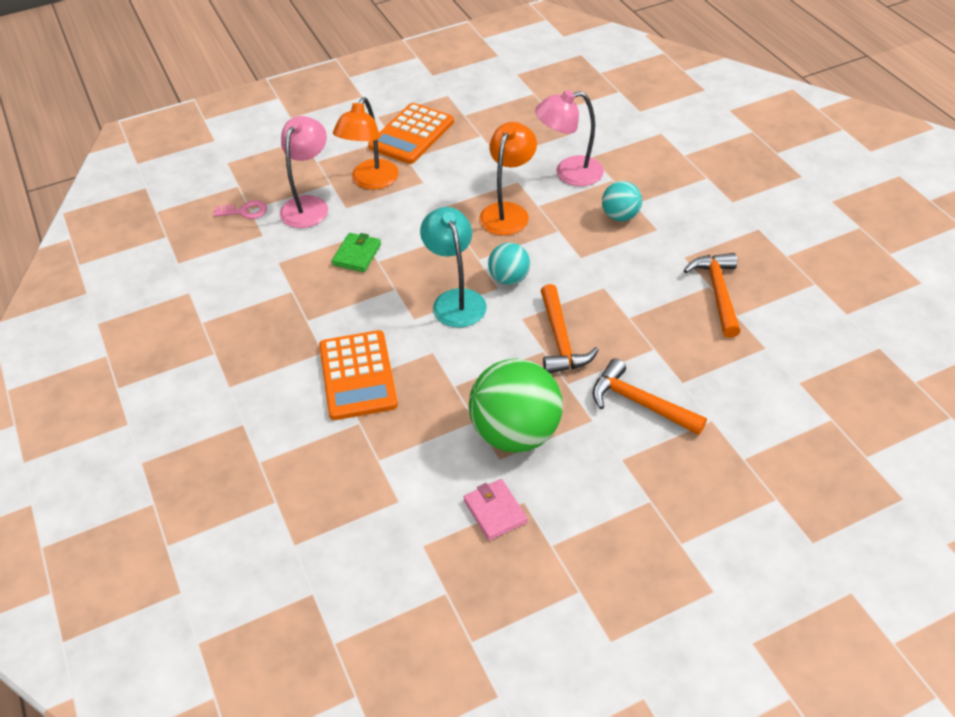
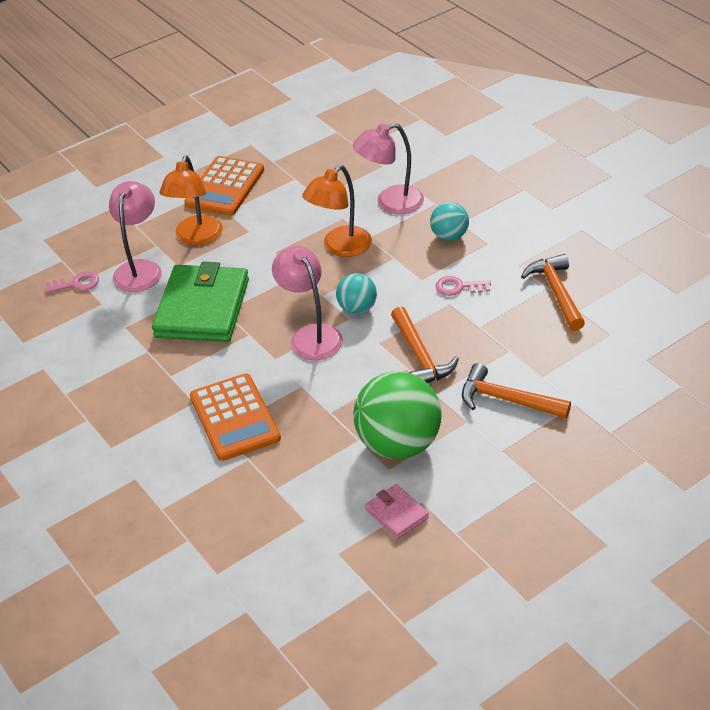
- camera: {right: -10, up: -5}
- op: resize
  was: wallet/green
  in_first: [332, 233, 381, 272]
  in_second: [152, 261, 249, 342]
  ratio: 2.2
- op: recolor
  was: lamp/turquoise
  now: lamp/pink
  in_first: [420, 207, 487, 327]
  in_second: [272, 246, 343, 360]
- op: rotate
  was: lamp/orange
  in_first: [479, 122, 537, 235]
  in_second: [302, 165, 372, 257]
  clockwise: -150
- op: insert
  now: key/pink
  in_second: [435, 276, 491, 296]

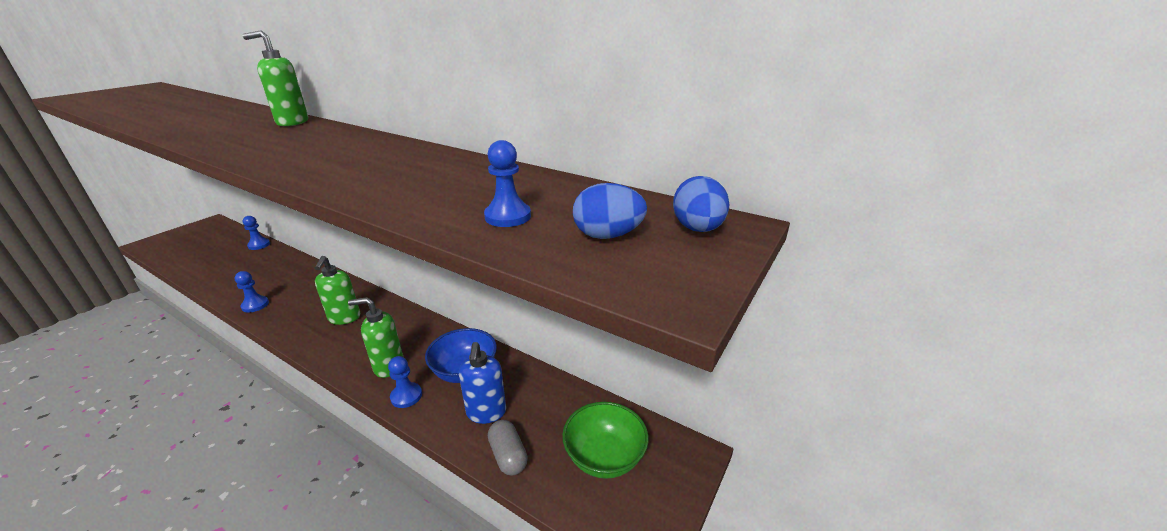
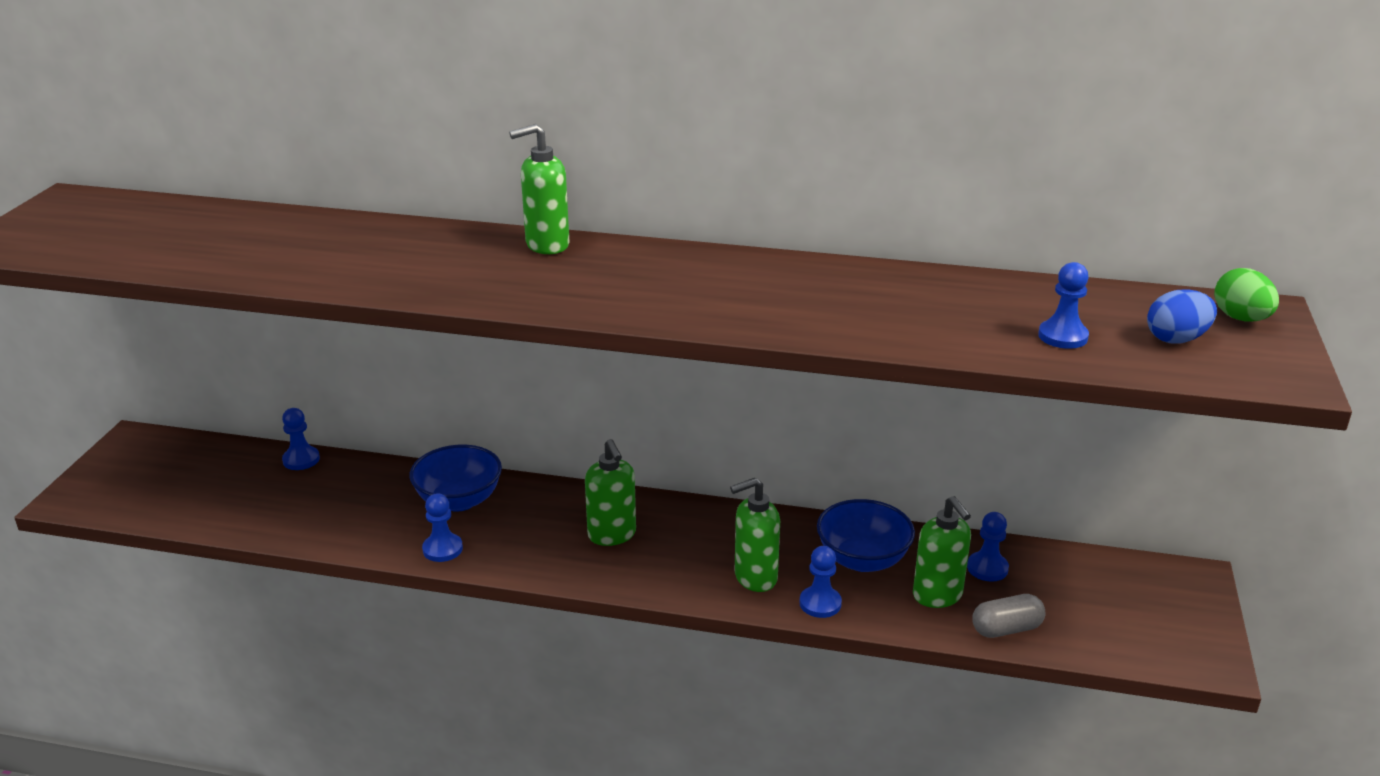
- camera: {right: -20, up: 0}
- op: recolor
  was: soap dispenser/blue
  now: soap dispenser/green
  in_first: [459, 342, 506, 424]
  in_second: [913, 496, 971, 608]
- op: rotate
  was: capsule/grey
  in_first: [488, 420, 528, 475]
  in_second: [972, 594, 1046, 638]
  clockwise: -60
- op: delete
  was: bowl/green
  in_first: [562, 402, 649, 479]
- op: recolor
  was: egg/blue
  now: egg/green
  in_first: [673, 176, 730, 232]
  in_second: [1214, 268, 1279, 321]
- op: insert
  now: bowl/blue
  in_second: [409, 445, 502, 512]
- op: insert
  now: pawn/blue
  in_second: [967, 512, 1009, 582]

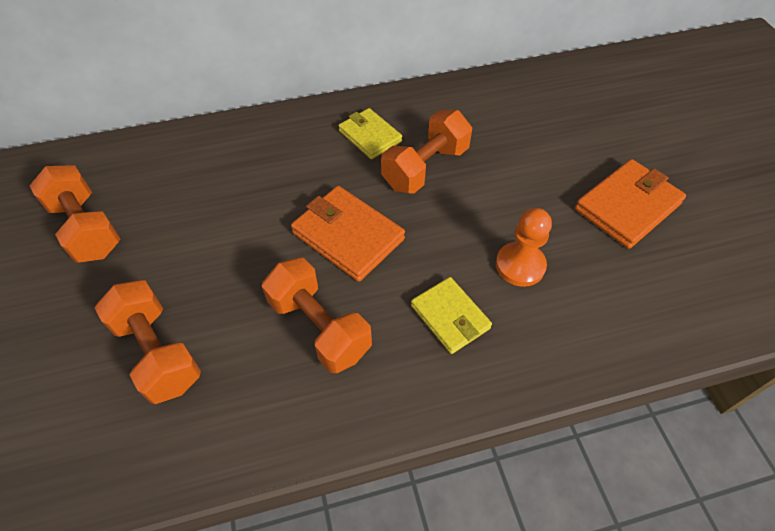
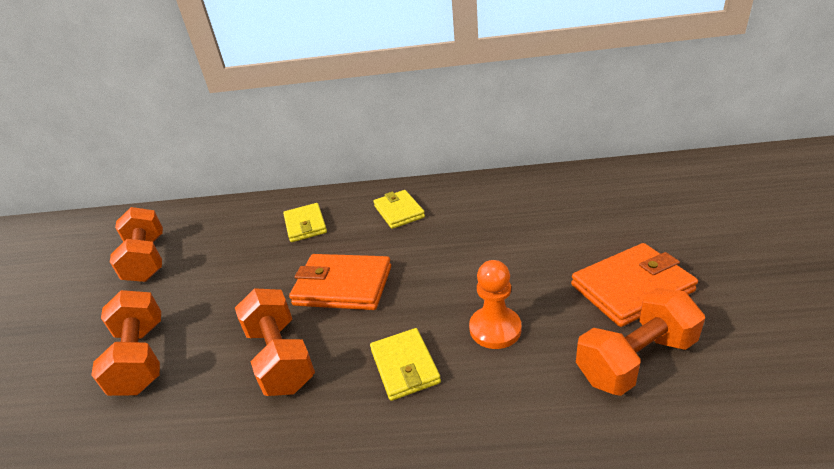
- camera: {right: 20, up: -20}
- op: rotate
  was: wallet/orange
  in_first: [291, 186, 405, 282]
  in_second: [289, 254, 391, 310]
  clockwise: -45
- op: move
  was: dumbbell/orange
  in_first: [381, 110, 472, 194]
  in_second: [576, 288, 705, 396]
- op: insert
  now: wallet/yellow
  in_second: [283, 203, 327, 242]

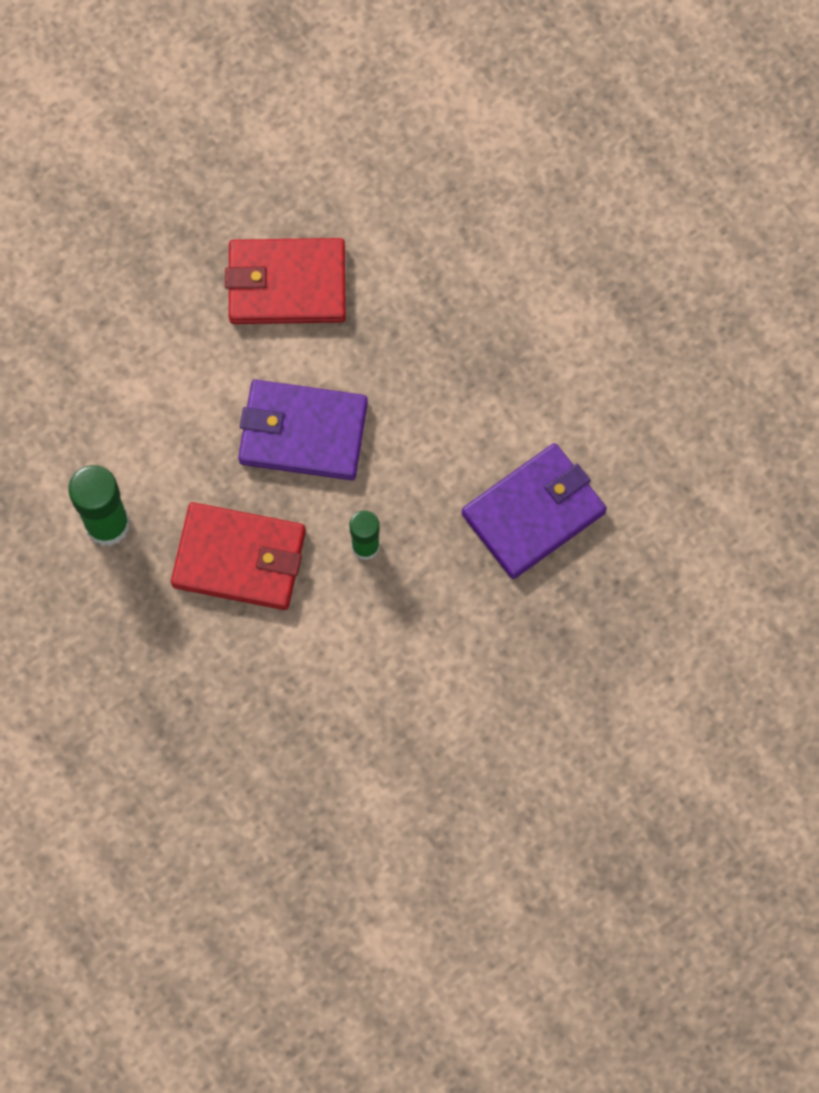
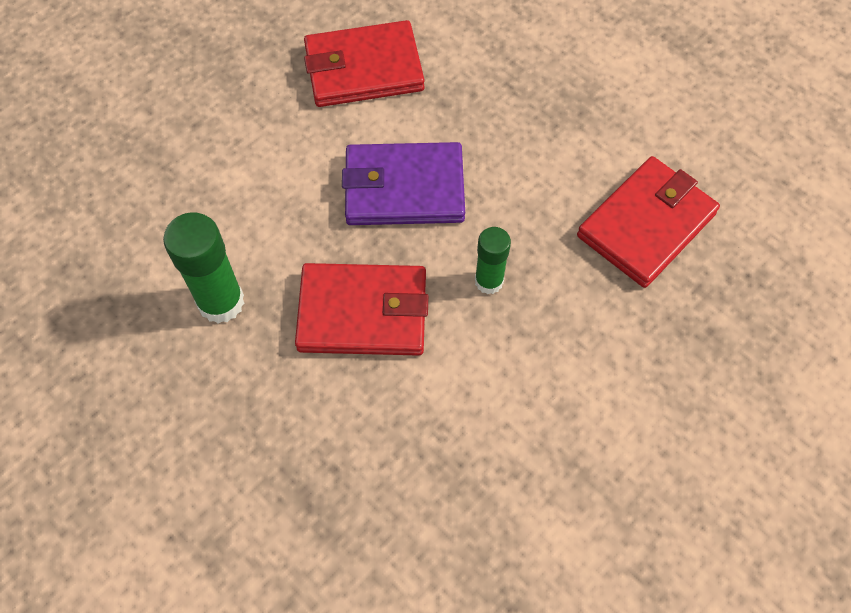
- camera: {right: -10, up: -10}
- op: recolor
  was: wallet/purple
  now: wallet/red
  in_first: [462, 443, 607, 579]
  in_second: [577, 156, 720, 288]

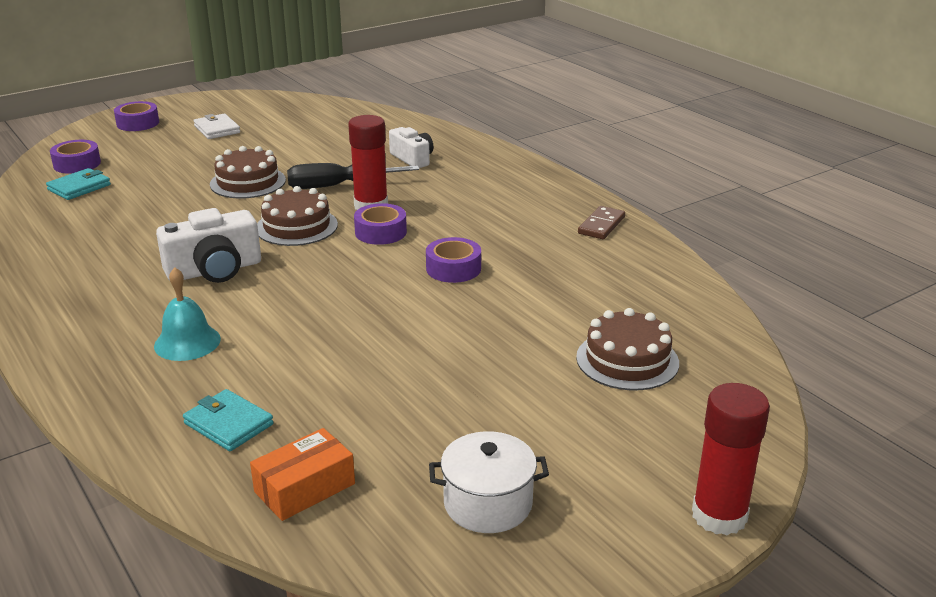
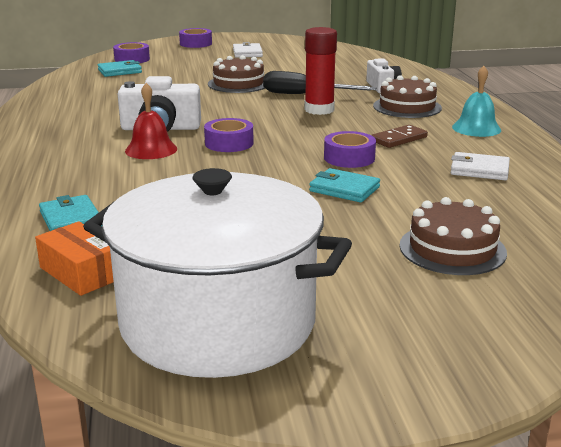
- camera: {right: 25, up: -5}
- op: move
  was: bell/turquoise
  in_first: [154, 267, 221, 361]
  in_second: [452, 66, 501, 137]
- op: rotate
  was: box/orange
  in_first: [250, 428, 355, 521]
  in_second: [35, 221, 114, 296]
  clockwise: 60
- op: move
  was: cake/brown
  in_first: [257, 186, 338, 246]
  in_second: [373, 75, 442, 118]
- op: move
  was: tape/purple
  in_first: [354, 203, 407, 245]
  in_second: [204, 118, 254, 152]
- op: resize
  was: pot/white
  in_first: [429, 431, 549, 533]
  in_second: [83, 168, 352, 378]
  ratio: 2.18
- op: move
  was: domino/brown
  in_first: [578, 206, 625, 239]
  in_second: [371, 125, 428, 148]
- op: delete
  was: glue stick/red
  in_first: [692, 383, 770, 535]
- op: insert
  now: bell/red
  in_second: [125, 83, 177, 159]
- op: insert
  now: wallet/turquoise
  in_second: [309, 168, 380, 203]
- op: insert
  now: wallet/white
  in_second: [451, 152, 510, 180]

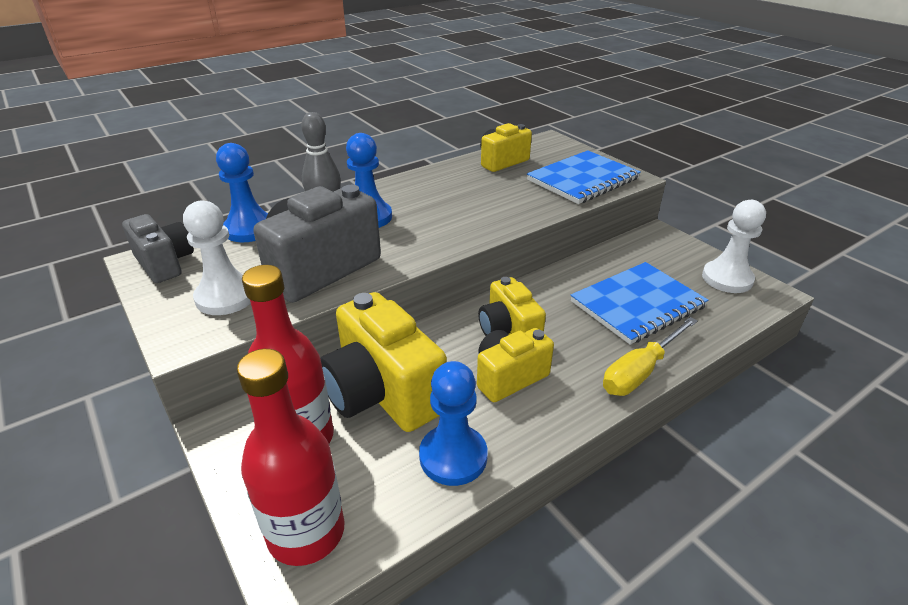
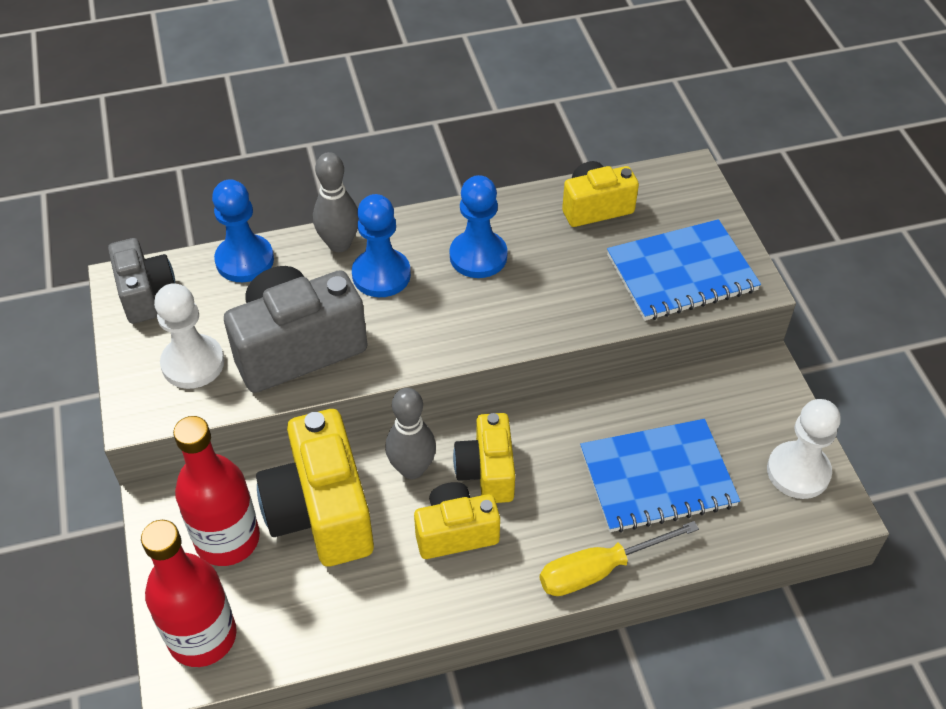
- camera: {right: 20, up: 15}
- op: move
  was: pawn/blue
  in_first: [419, 361, 488, 486]
  in_second: [450, 175, 508, 278]
- op: insert
  now: bowling pin/grey
  in_second: [385, 388, 436, 479]

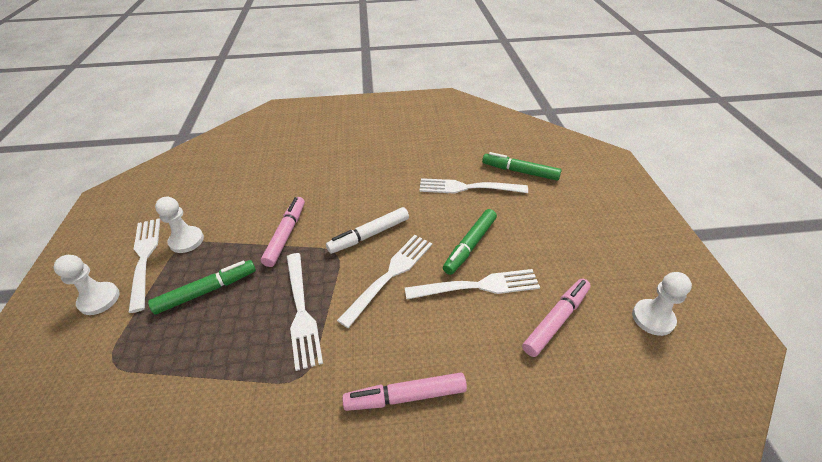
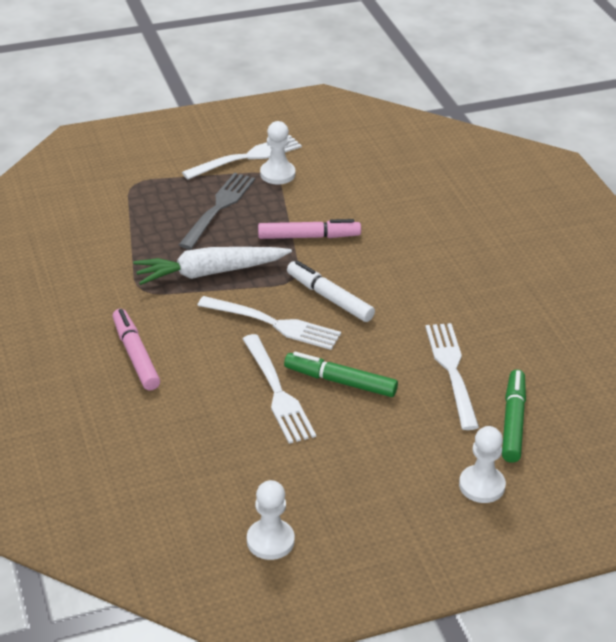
- camera: {right: 75, up: -5}
- op: move
  was: pawn/white
  in_first: [54, 255, 120, 315]
  in_second: [459, 426, 506, 503]
- op: replace
  was: marker/green
  now: fork/grey
  in_first: [148, 260, 256, 314]
  in_second: [179, 173, 255, 249]
- op: replace
  was: fork/white
  now: carrot/white
  in_first: [287, 253, 323, 371]
  in_second: [133, 247, 292, 285]
- op: delete
  was: marker/pink
  in_first: [522, 279, 591, 357]

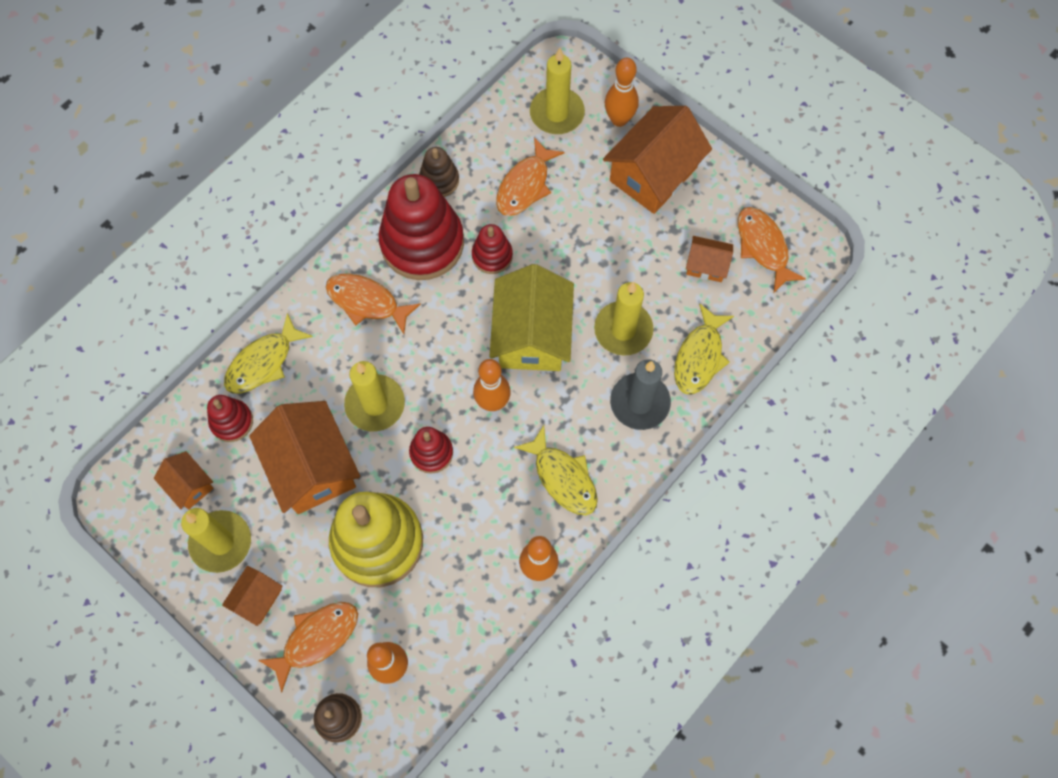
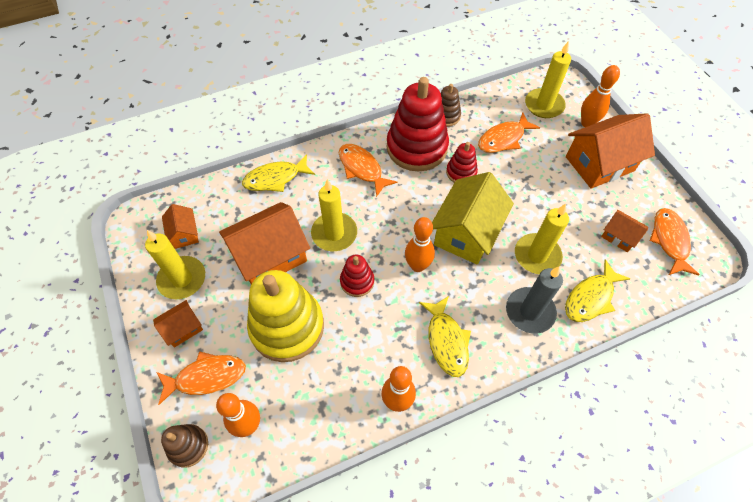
- camera: {right: 25, up: -10}
- op: delete
  was: stacking toy/red
  in_first: [207, 395, 253, 442]
- op: rotate
  was: house/orange
  in_first: [249, 401, 360, 514]
  in_second: [219, 202, 310, 285]
  clockwise: 60

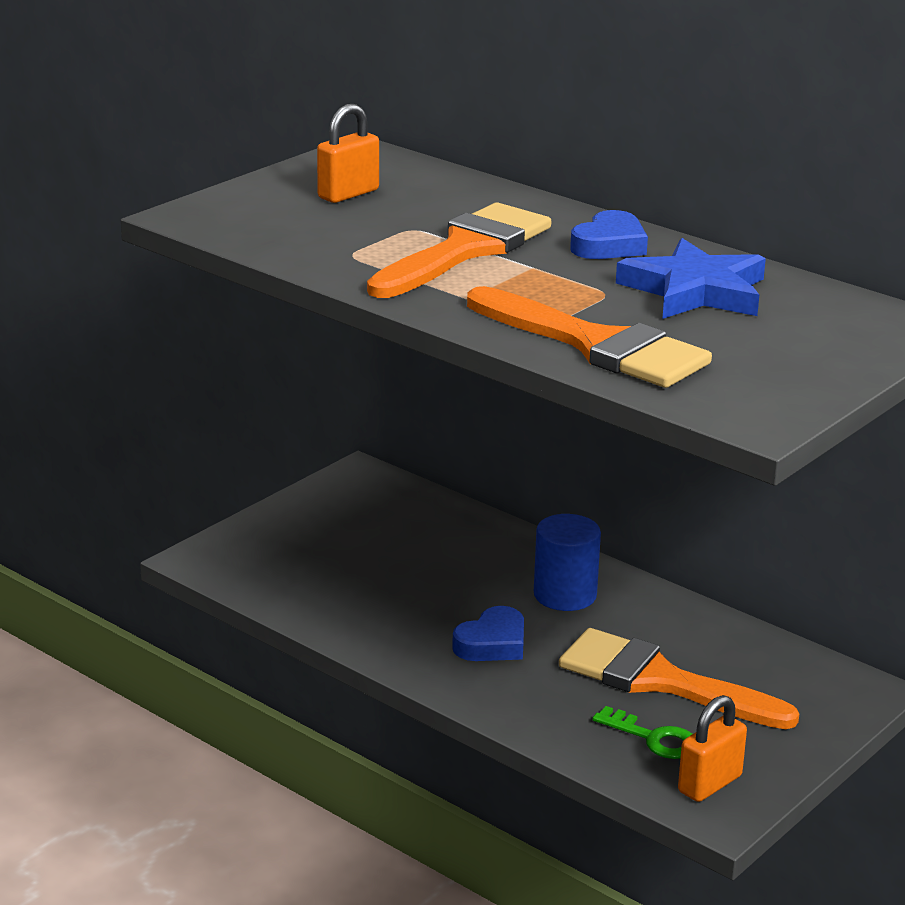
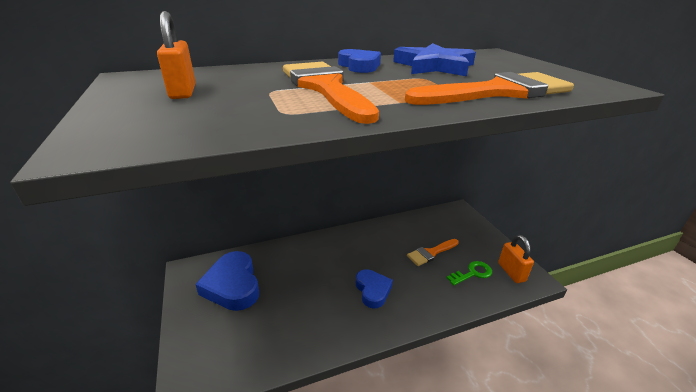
- camera: {right: -60, up: 5}
- op: delete
  was: cylinder/blue
  in_first: [534, 514, 601, 611]
- op: resize
  was: brush/orange
  in_first: [559, 628, 799, 729]
  in_second: [407, 239, 459, 266]
  ratio: 0.56
- op: insert
  now: heart/blue
  in_second: [195, 251, 259, 311]

